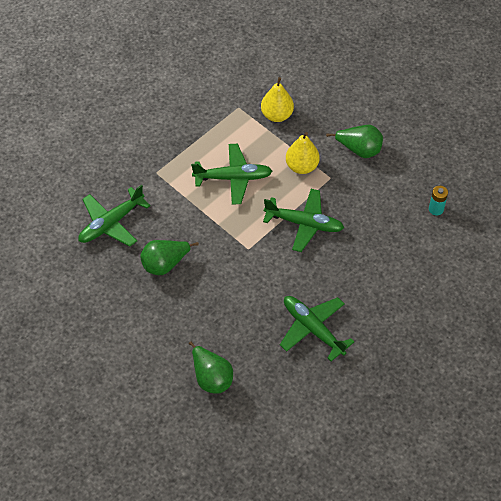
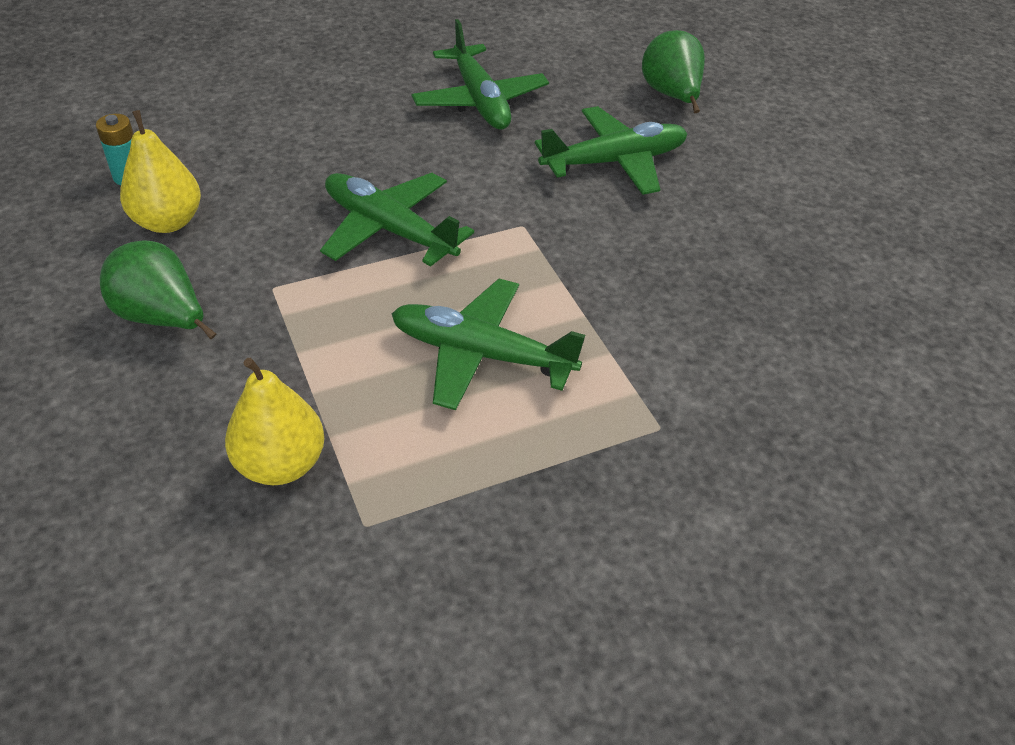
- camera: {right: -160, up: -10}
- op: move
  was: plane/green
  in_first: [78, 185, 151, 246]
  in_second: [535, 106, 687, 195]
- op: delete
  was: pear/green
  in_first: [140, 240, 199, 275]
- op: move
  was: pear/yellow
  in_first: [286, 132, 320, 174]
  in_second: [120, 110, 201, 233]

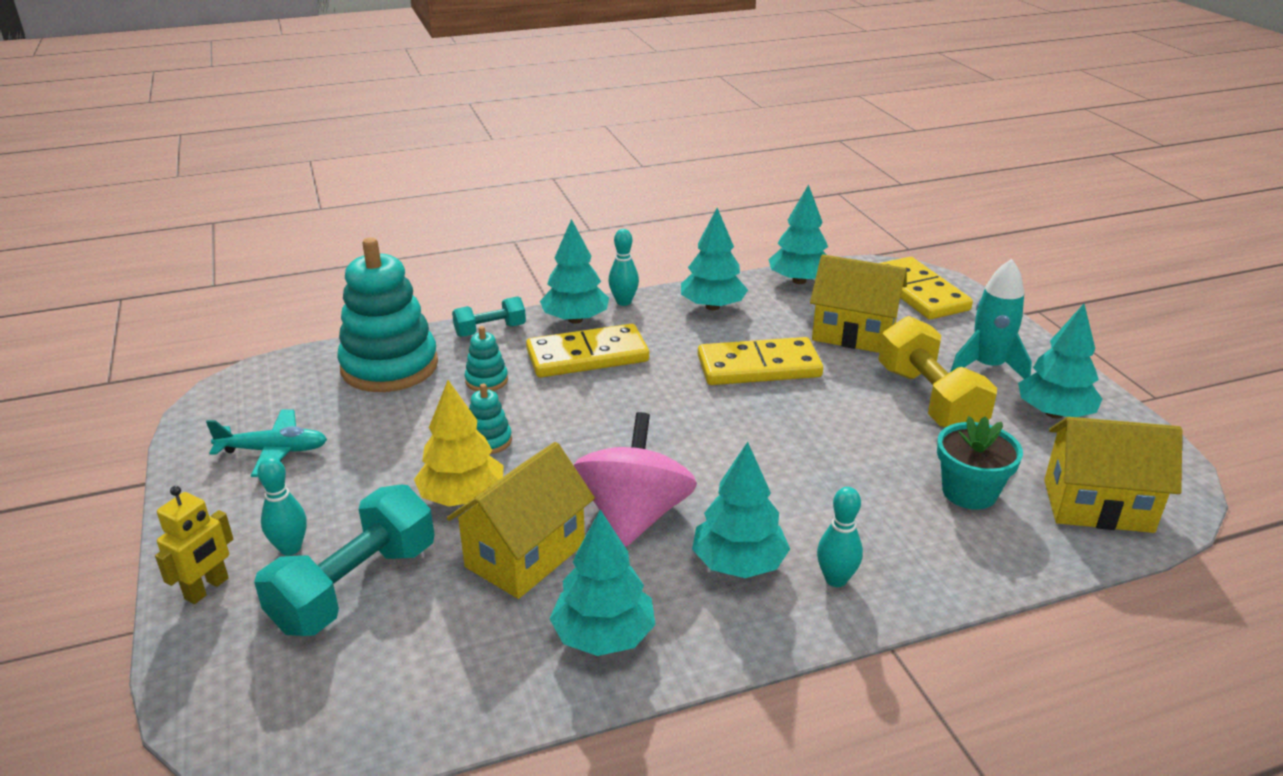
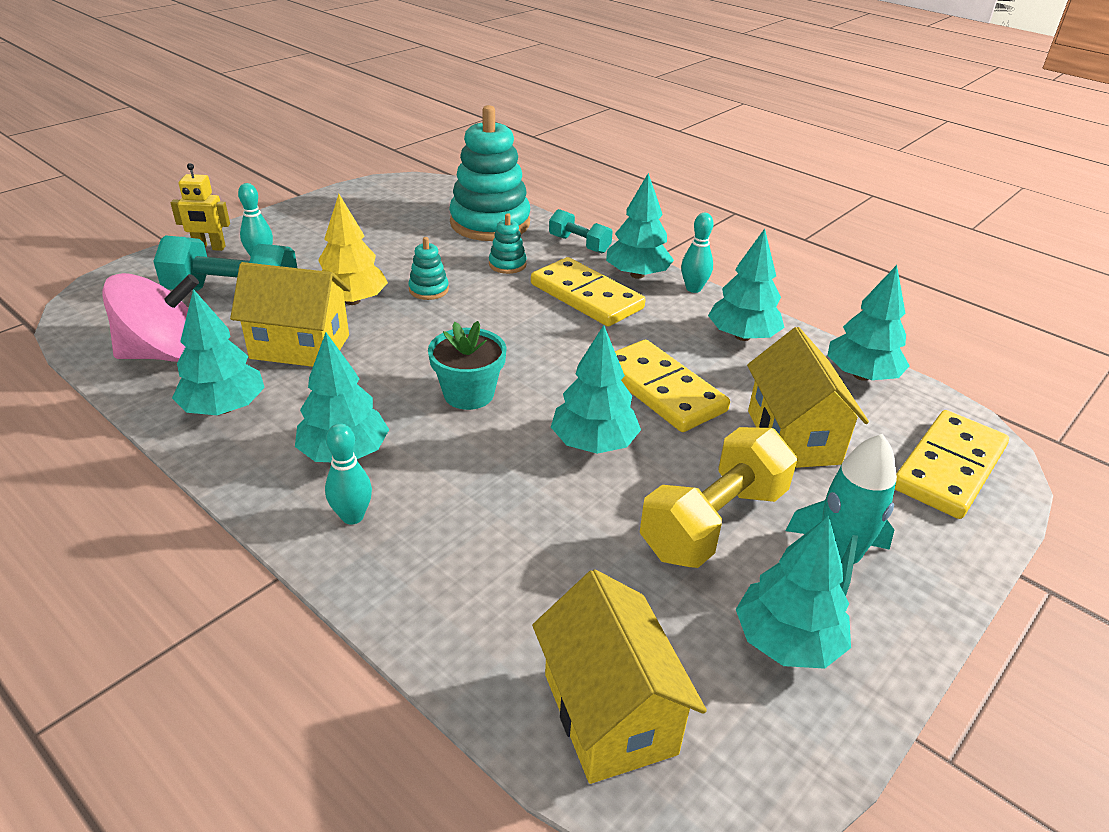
- camera: {right: 60, up: 5}
- op: delete
  was: plane/turquoise
  in_first: [206, 409, 327, 477]
- op: move
  was: spinning top/pink
  in_first: [573, 412, 697, 547]
  in_second: [102, 273, 199, 362]
- op: move
  was: flower pot/turquoise
  in_first: [937, 416, 1023, 510]
  in_second: [428, 321, 507, 410]
- op: insert
  now: tree/turquoise
  in_second: [551, 325, 641, 454]

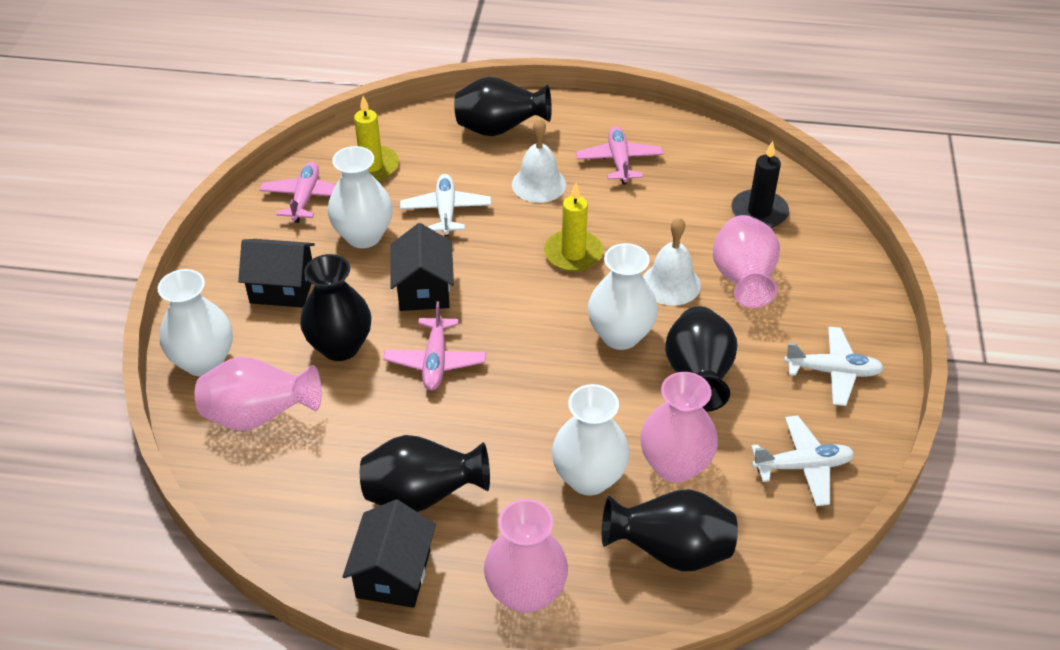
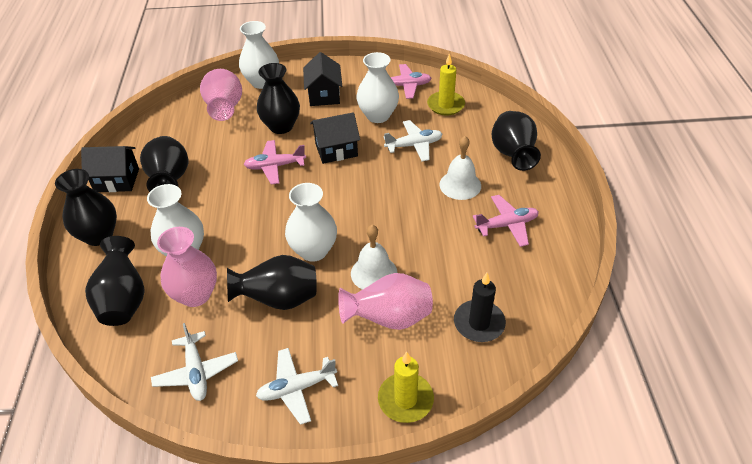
- camera: {right: 80, up: 0}
- op: recolor
  was: vase/pink
  now: vase/black
  in_first: [484, 499, 568, 613]
  in_second: [55, 169, 117, 246]
- op: move
  was: candle/yellow
  in_first: [544, 183, 603, 272]
  in_second: [378, 351, 434, 423]
- op: rotate
  was: plane/white
  in_first: [784, 326, 884, 406]
  in_second: [256, 348, 338, 425]
  clockwise: 75

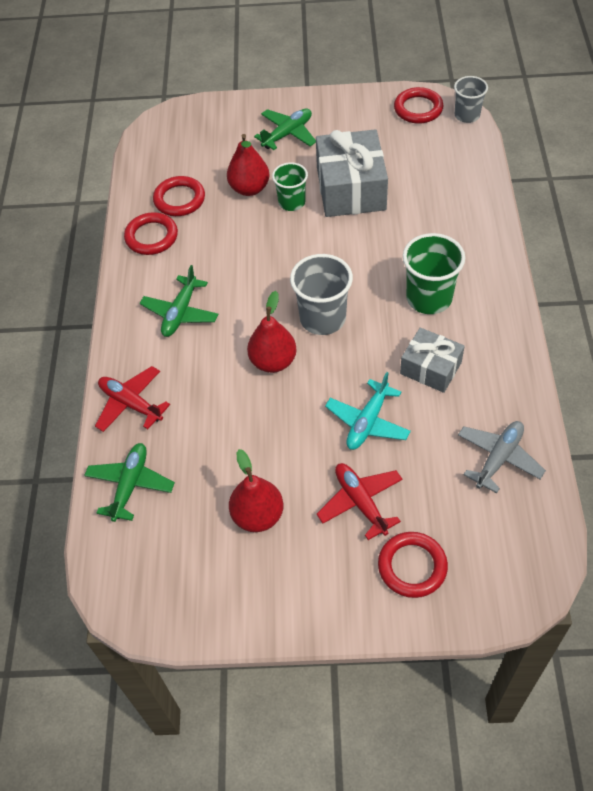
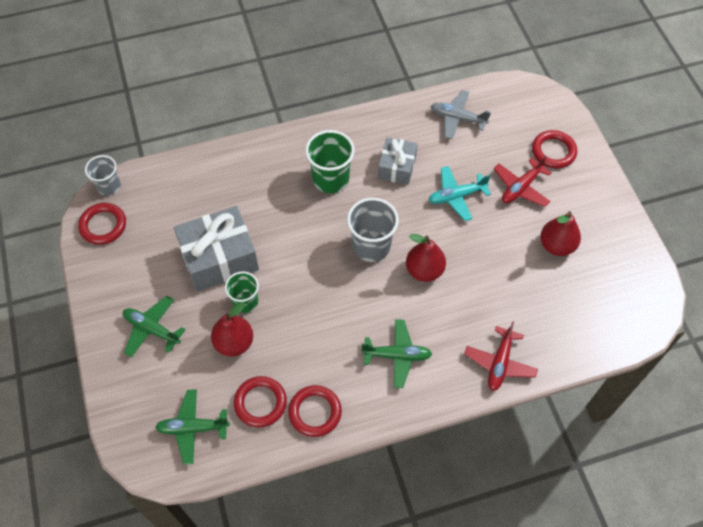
- camera: {right: -110, up: 5}
- op: move
  was: plane/green
  in_first: [84, 443, 175, 522]
  in_second: [155, 389, 230, 464]
- op: rotate
  was: plane/turquoise
  in_first: [325, 372, 411, 450]
  in_second: [429, 166, 491, 221]
  clockwise: 150

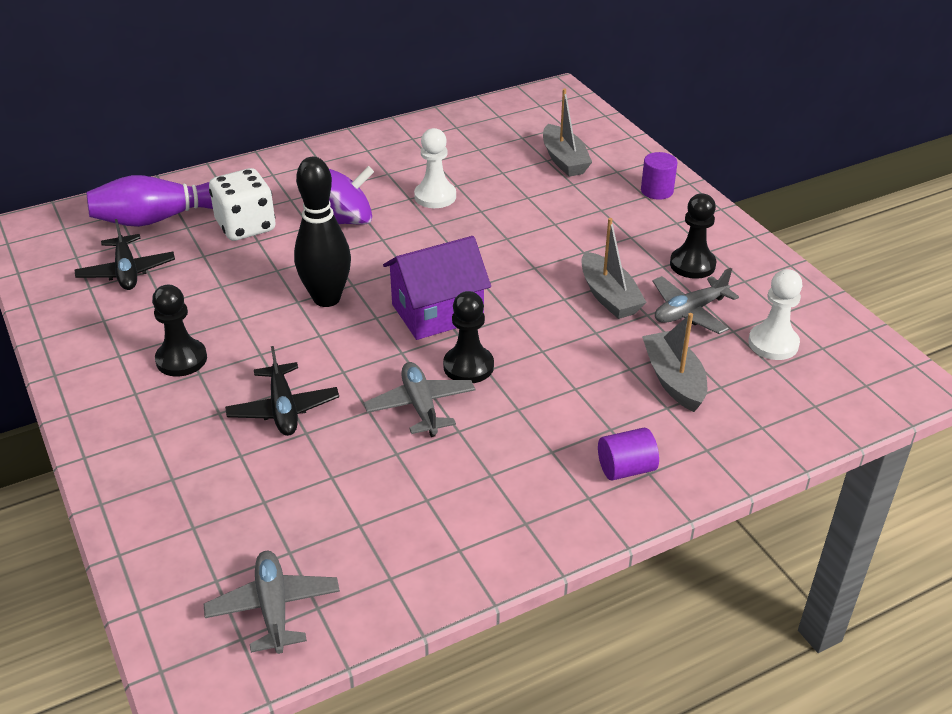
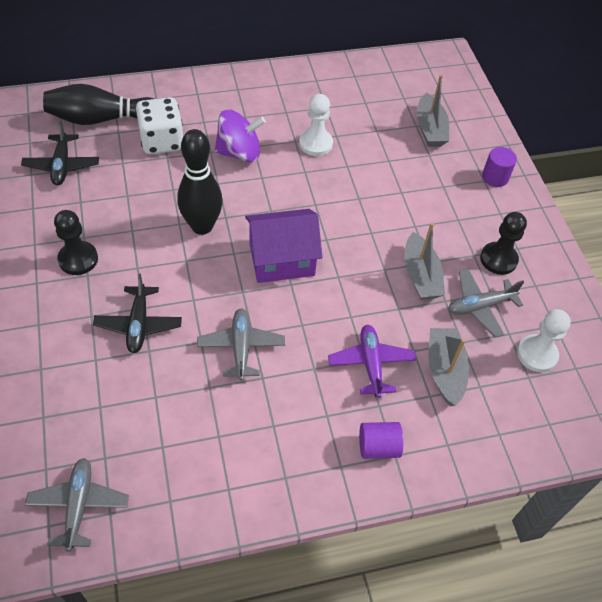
- camera: {right: 10, up: 15}
- op: recolor
  was: bowling pin/purple
  now: bowling pin/black
  in_first: [86, 175, 213, 227]
  in_second: [43, 84, 154, 125]
- op: delete
  was: pawn/black
  in_first: [443, 291, 494, 383]
- op: insert
  now: plane/purple
  in_second: [328, 325, 416, 398]

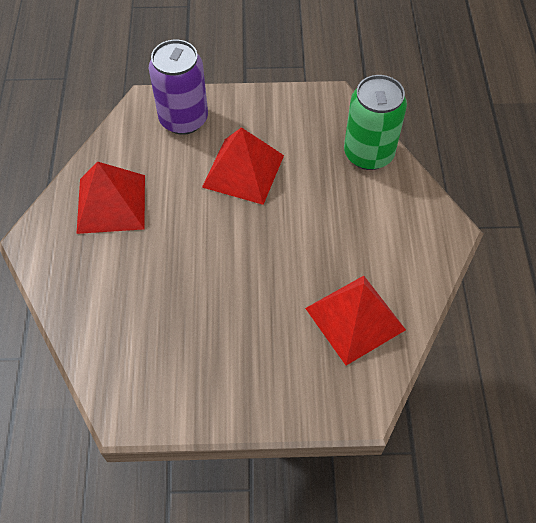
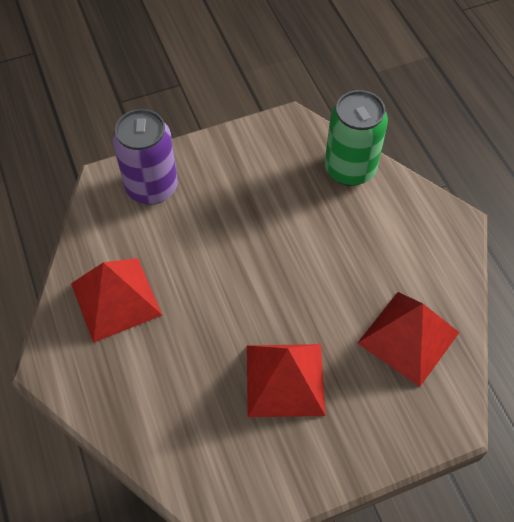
- camera: {right: -20, up: 0}
- op: move
  was: pyramid/red
  in_first: [202, 127, 284, 205]
  in_second: [247, 344, 326, 417]

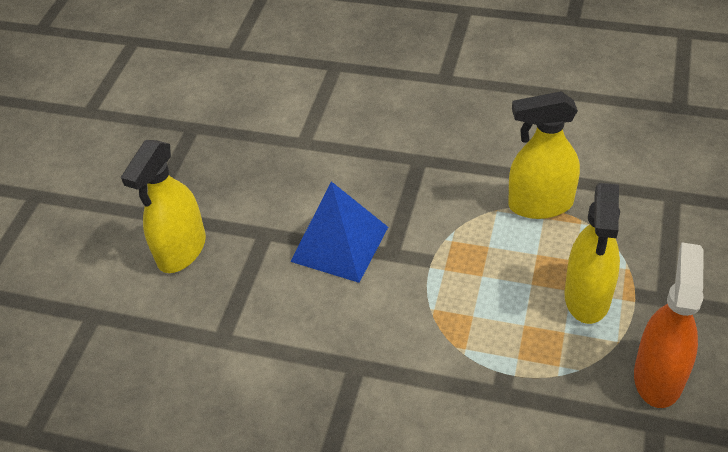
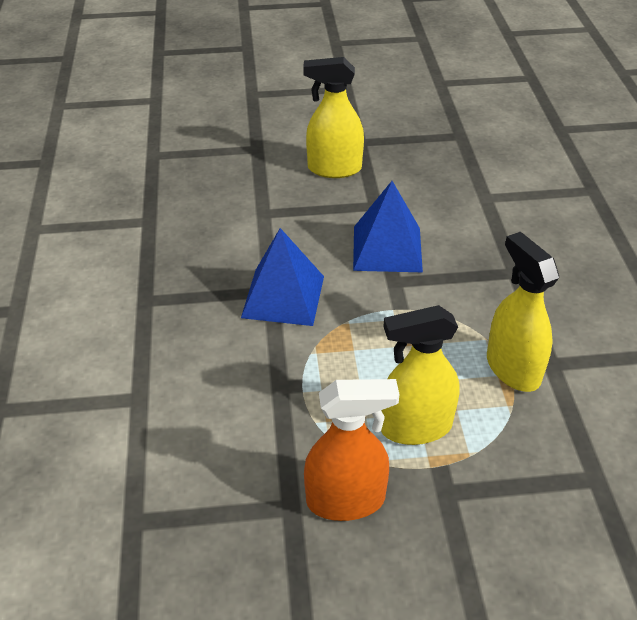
- camera: {right: 65, up: -5}
- op: insert
  now: pyramid/blue
  in_second: [241, 228, 324, 326]

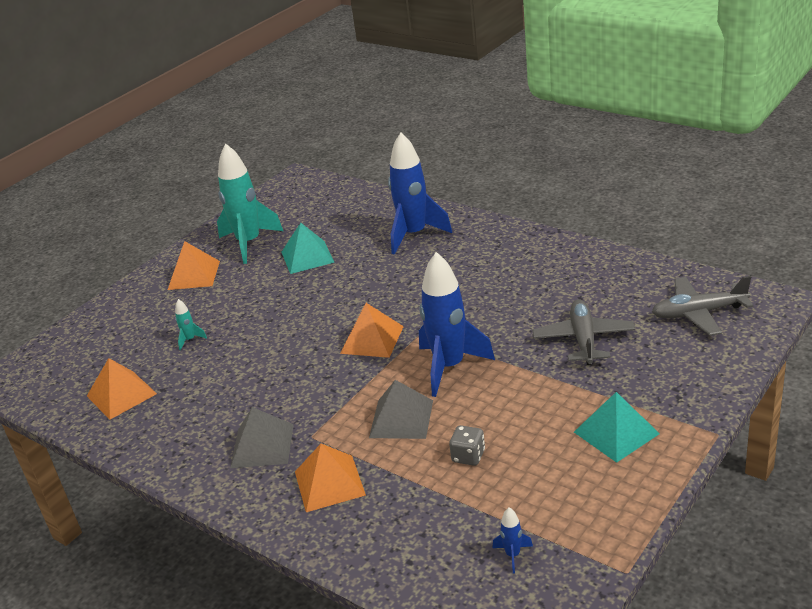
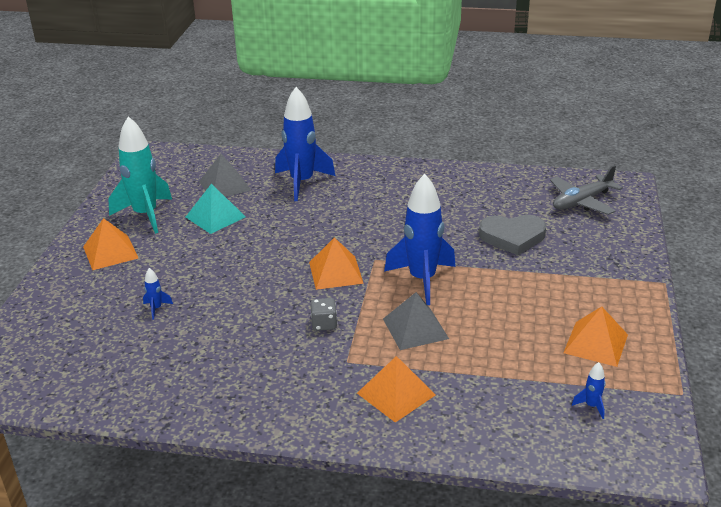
- camera: {right: -30, up: 0}
- op: move
  was: pyramid/orange
  in_first: [87, 358, 157, 420]
  in_second: [563, 307, 628, 367]
- op: recolor
  was: rocket/turquoise
  now: rocket/blue
  in_first: [175, 299, 207, 350]
  in_second: [143, 268, 173, 320]
- op: move
  was: pyramid/grey
  in_first: [230, 407, 294, 468]
  in_second: [199, 154, 251, 197]
- op: move
  was: dice/grey
  in_first: [449, 425, 485, 466]
  in_second: [310, 298, 337, 331]
- op: replace
  was: plane/grey
  now: heart/grey
  in_first: [532, 299, 635, 365]
  in_second: [479, 215, 546, 255]
- op: delete
  was: pyramid/turquoise
  in_first: [574, 392, 660, 463]

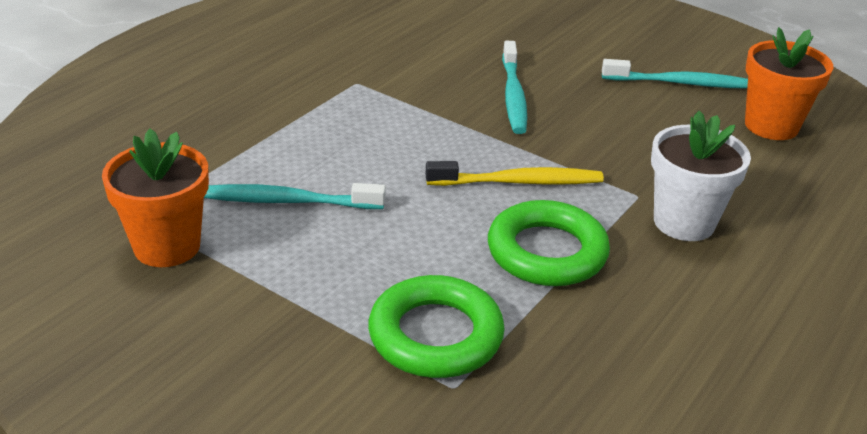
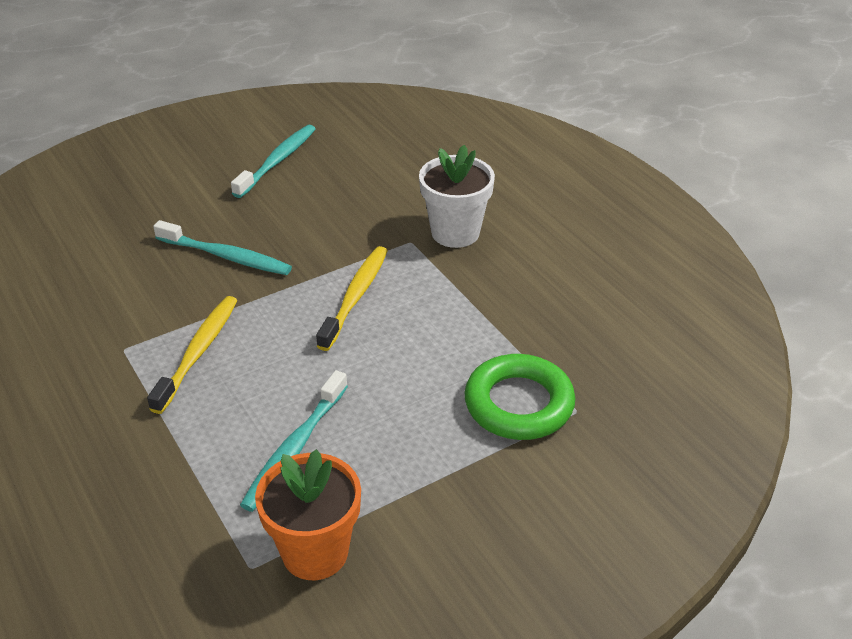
- camera: {right: -65, up: 5}
- op: delete
  was: ring/green
  in_first: [488, 200, 610, 286]
- op: delete
  was: flower pot/orange
  in_first: [745, 27, 834, 140]
- op: insert
  now: toothbrush/yellow
  in_second: [147, 296, 238, 414]

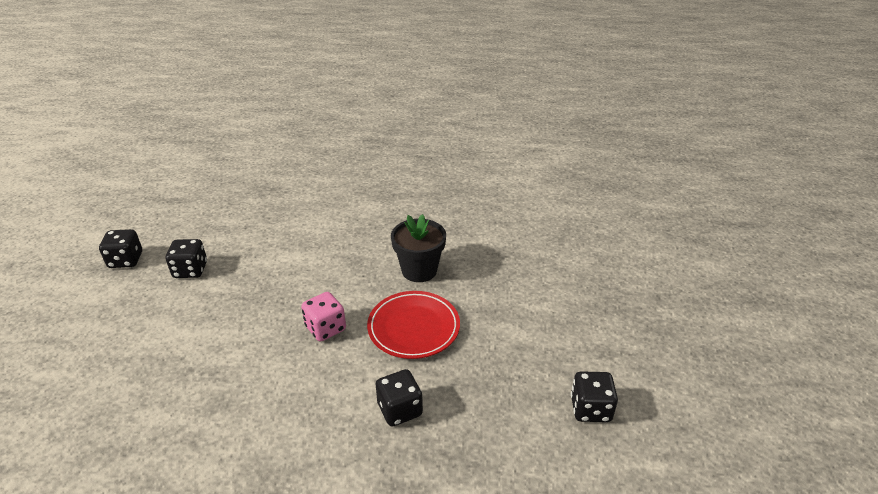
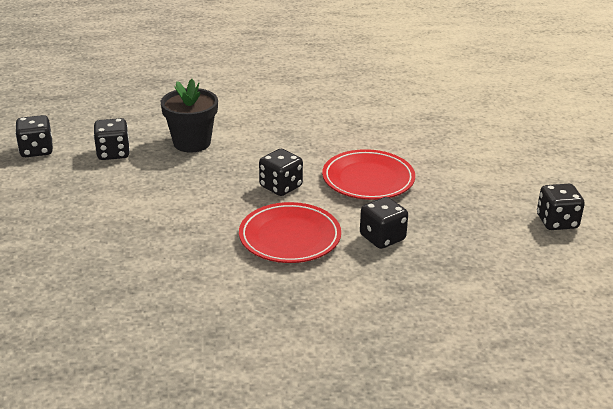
- camera: {right: -10, up: -5}
- op: recolor
  was: dice/pink
  now: dice/black
  in_first: [301, 292, 346, 341]
  in_second: [259, 149, 303, 196]
- op: move
  was: flower pot/black
  in_first: [391, 214, 446, 282]
  in_second: [161, 79, 218, 153]
- op: insert
  now: plate/red
  in_second: [239, 202, 341, 263]

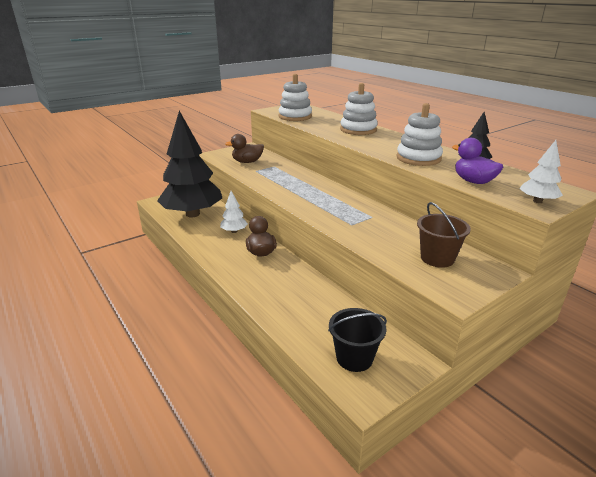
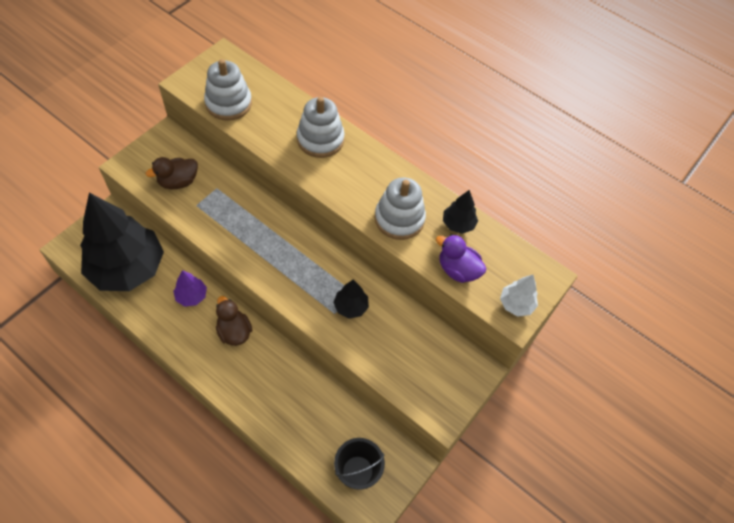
- camera: {right: -20, up: 30}
- op: recolor
  was: tree/white
  now: tree/purple
  in_first: [220, 191, 248, 233]
  in_second: [173, 270, 207, 307]
- op: delete
  was: bucket/brown
  in_first: [417, 202, 471, 268]
- op: insert
  now: tree/black
  in_second: [333, 280, 369, 319]

